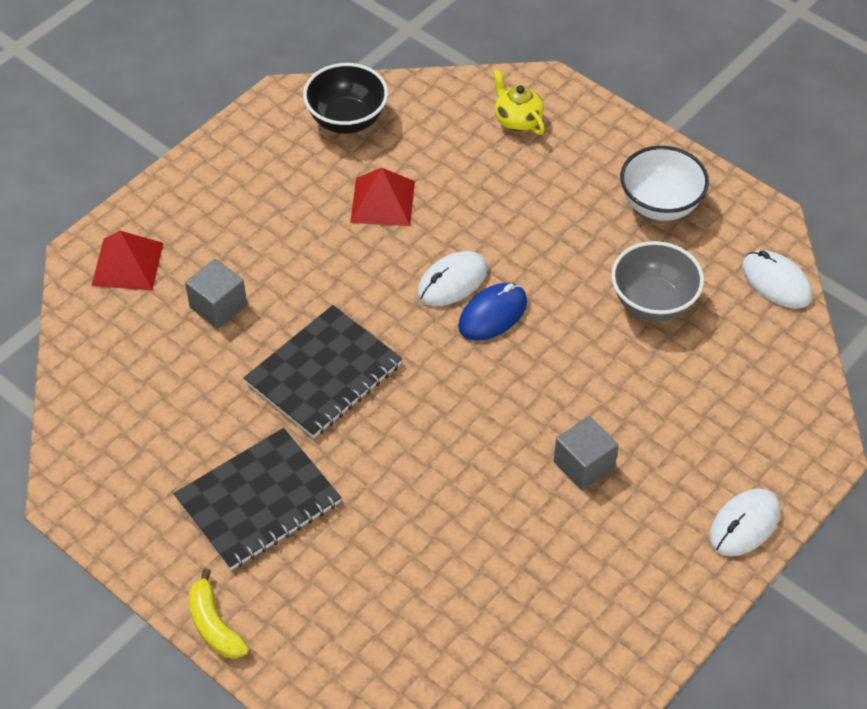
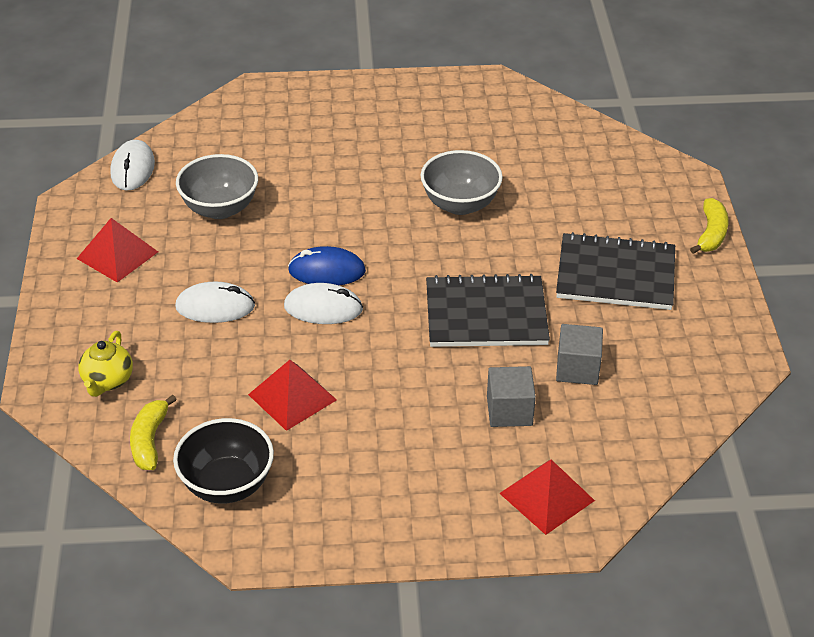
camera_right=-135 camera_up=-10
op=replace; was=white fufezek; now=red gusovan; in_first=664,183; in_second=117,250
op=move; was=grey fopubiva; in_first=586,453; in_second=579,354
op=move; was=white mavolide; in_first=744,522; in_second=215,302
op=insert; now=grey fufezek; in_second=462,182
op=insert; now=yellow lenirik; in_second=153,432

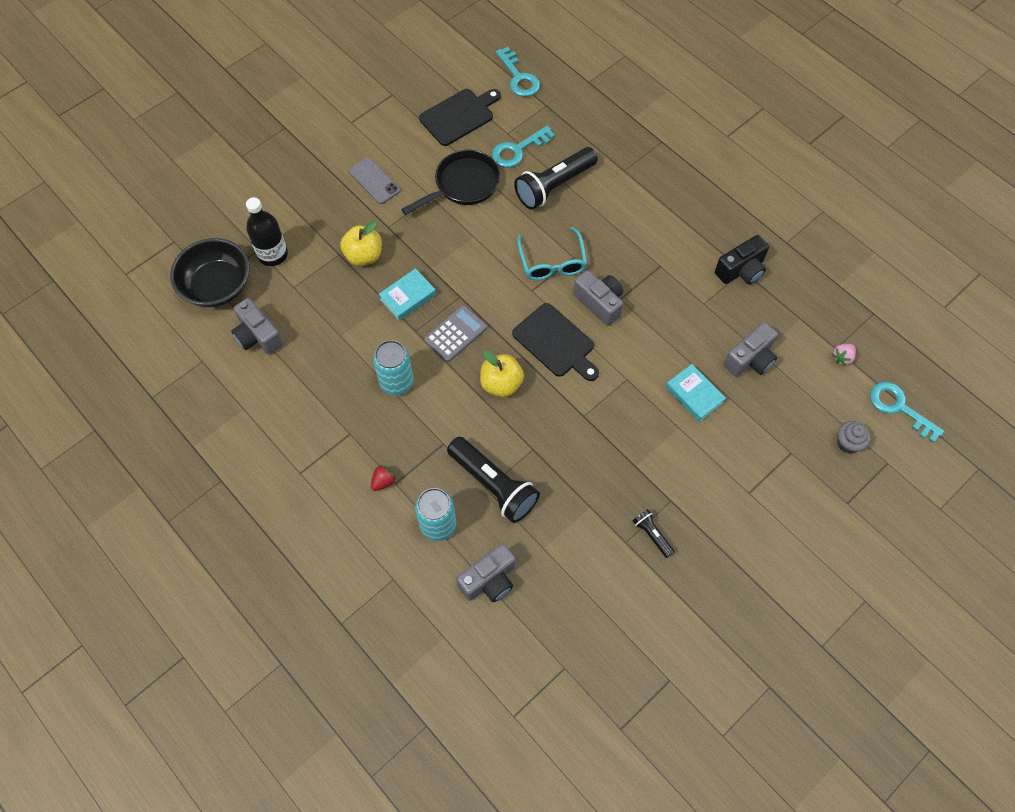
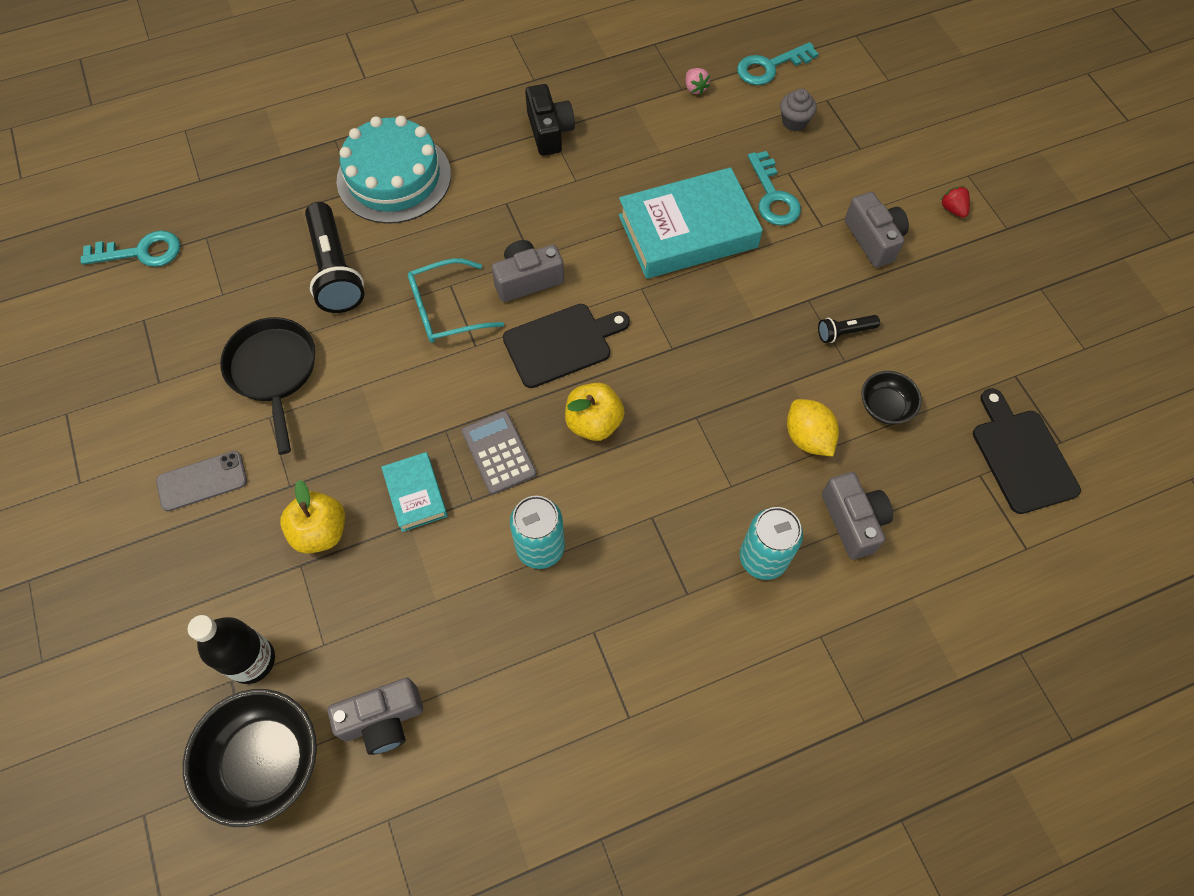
camera_right=-70 camera_up=0
op=move; was=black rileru; in_first=460,117; in_second=1027,451
op=move; was=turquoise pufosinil; in_first=523,147; in_second=774,188
op=rotate; was=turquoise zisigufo; in_first=552,253; in_second=456,300; clockwise=150
op=move; was=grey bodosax; in_first=751,349; in_second=877,230
op=resize; was=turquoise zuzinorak; in_first=696,393; in_second=691,223; ratio=2.01
op=delete; was=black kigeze; in_first=493,480
op=move; was=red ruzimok; in_first=383,478; in_second=955,202
op=insert; now=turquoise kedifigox; in_second=394,170
op=insert; now=black fufezek; in_second=891,397
op=insert; now=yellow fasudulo; in_second=813,427

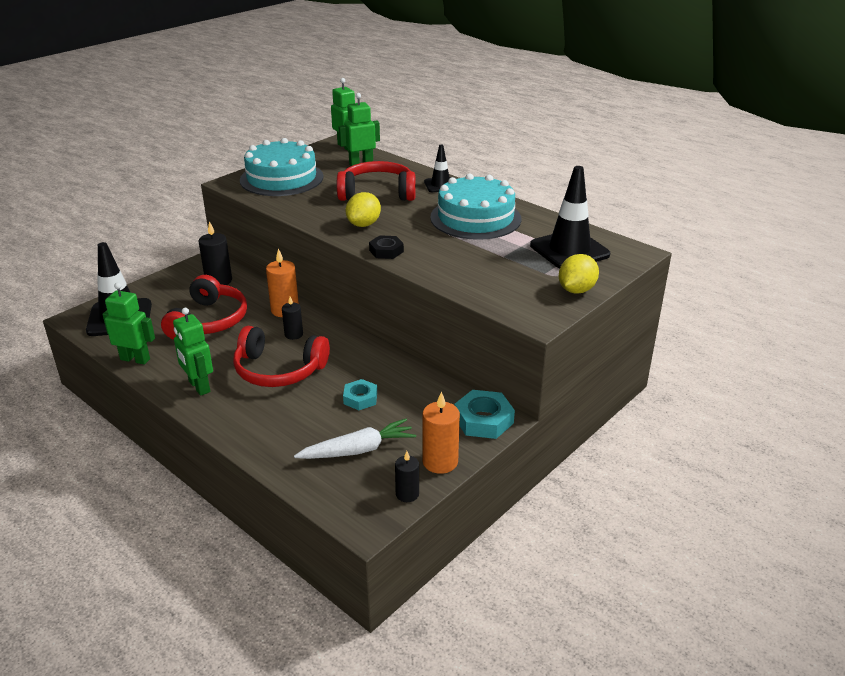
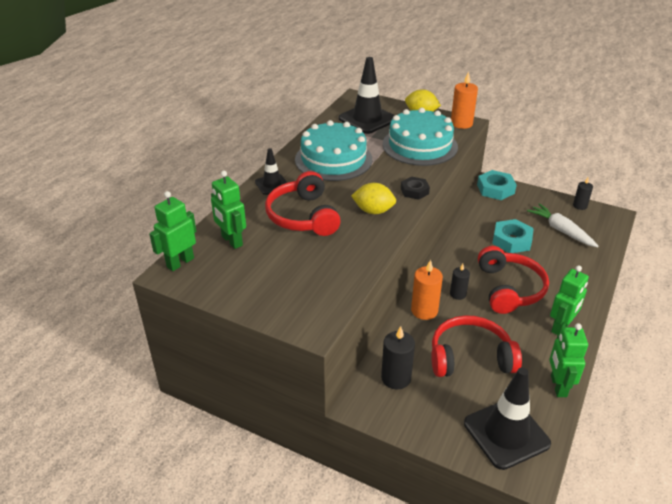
camera_right=-105 camera_up=5
op=move; was=turquoise kedifigox; in_first=282,167; in_second=420,137
op=resize; was=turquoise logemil; in_first=360,394; in_second=513,236; ratio=1.56
op=move; was=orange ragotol; in_first=441,432; in_second=464,100

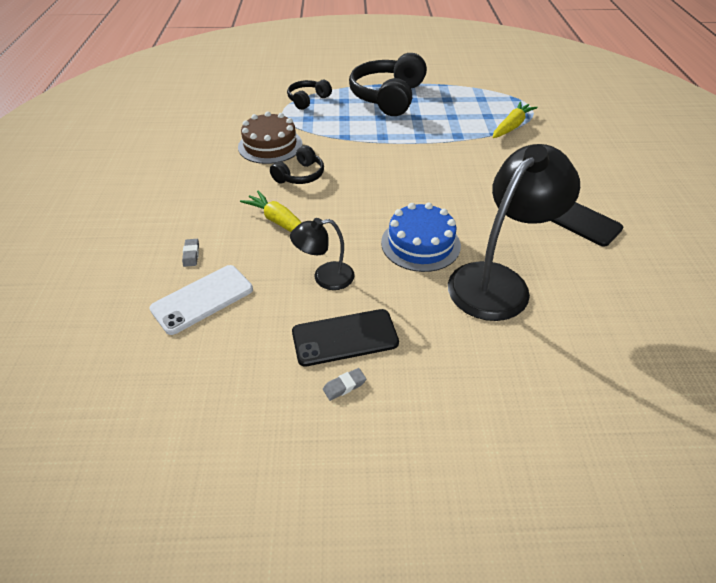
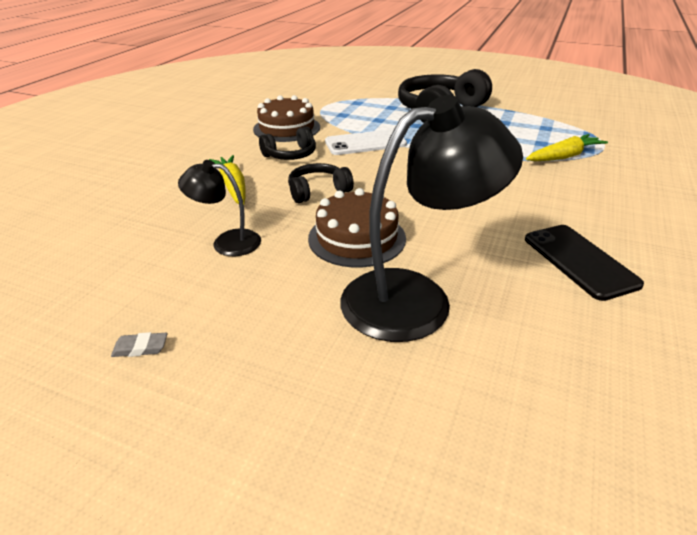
camera_right=25 camera_up=-10
op=move; was=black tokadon; in_first=309,95; in_second=321,183
op=recolor; was=blue kedifigox; now=brown kedifigox; in_first=421,237; in_second=357,228
op=delete; was=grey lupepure; in_first=190,253
op=move; was=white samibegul; in_first=201,300; in_second=366,142
op=delete; was=black samibegul; in_first=345,337

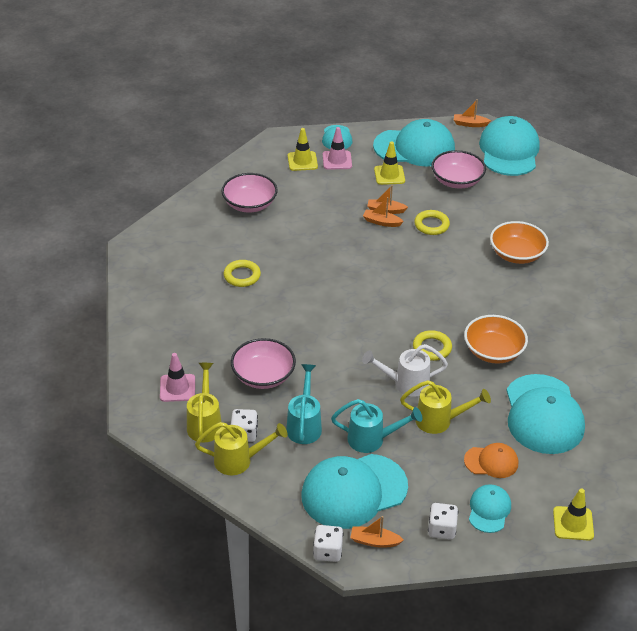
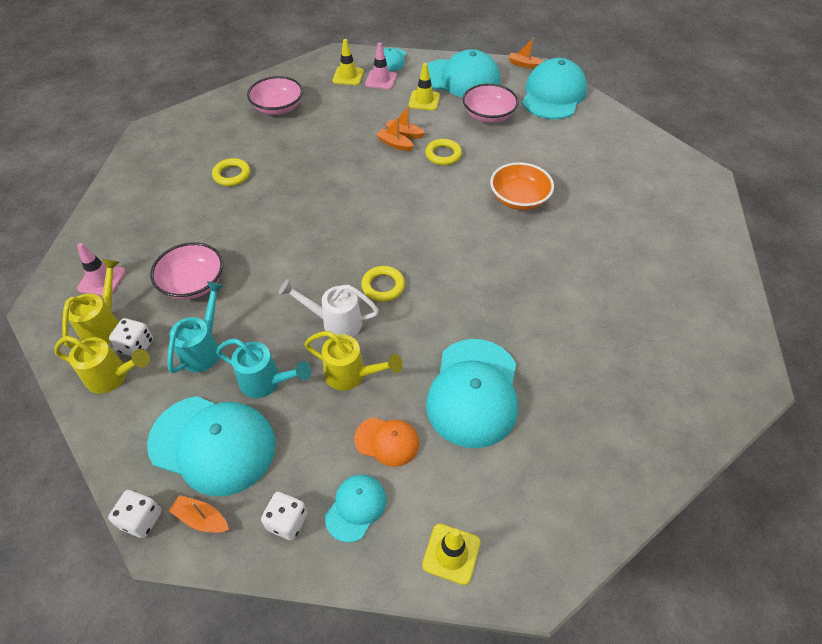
camera_right=15 camera_up=10
op=delete; was=orange fufezek; in_first=496,339
op=rotate; was=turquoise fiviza; in_first=354,491; in_second=211,446; clockwise=-150

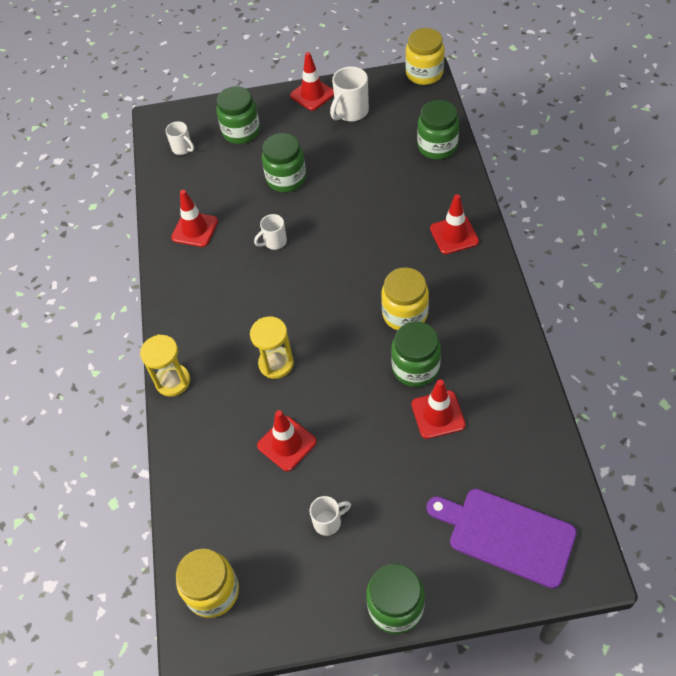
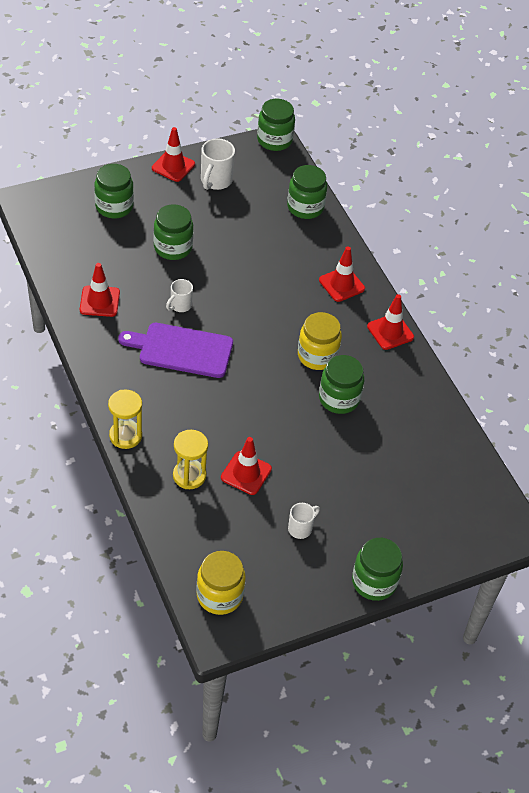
camera_right=-25 camera_up=-5
op=recolor; was=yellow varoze; now=green varoze; in_first=424,56; in_second=276,125
op=delete; was=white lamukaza; in_first=180,138
op=move; was=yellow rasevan; in_first=272,348; in_second=190,459
op=move; was=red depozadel; in_first=439,409; in_second=390,322
op=move; was=purple rileru; in_first=502,539; in_second=175,350

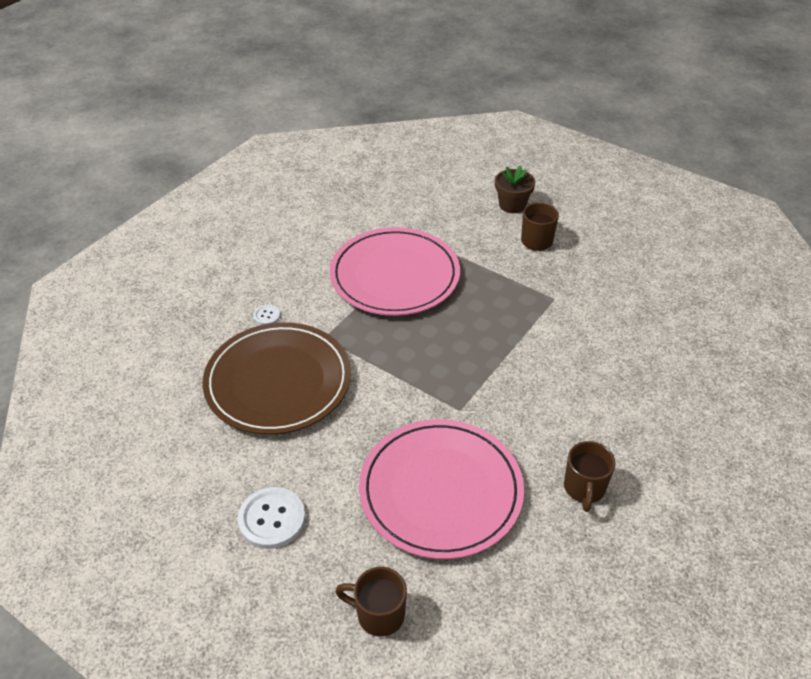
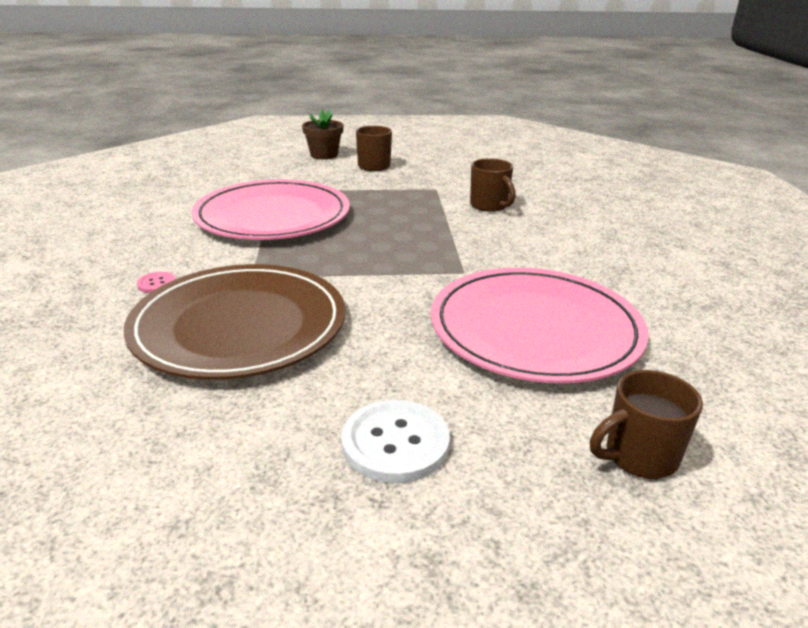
camera_right=-40 camera_up=-15
op=recolor; was=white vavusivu; now=pink vavusivu; in_first=267,315; in_second=156,282
op=move; was=brown lamukaza; in_first=590,476; in_second=493,185

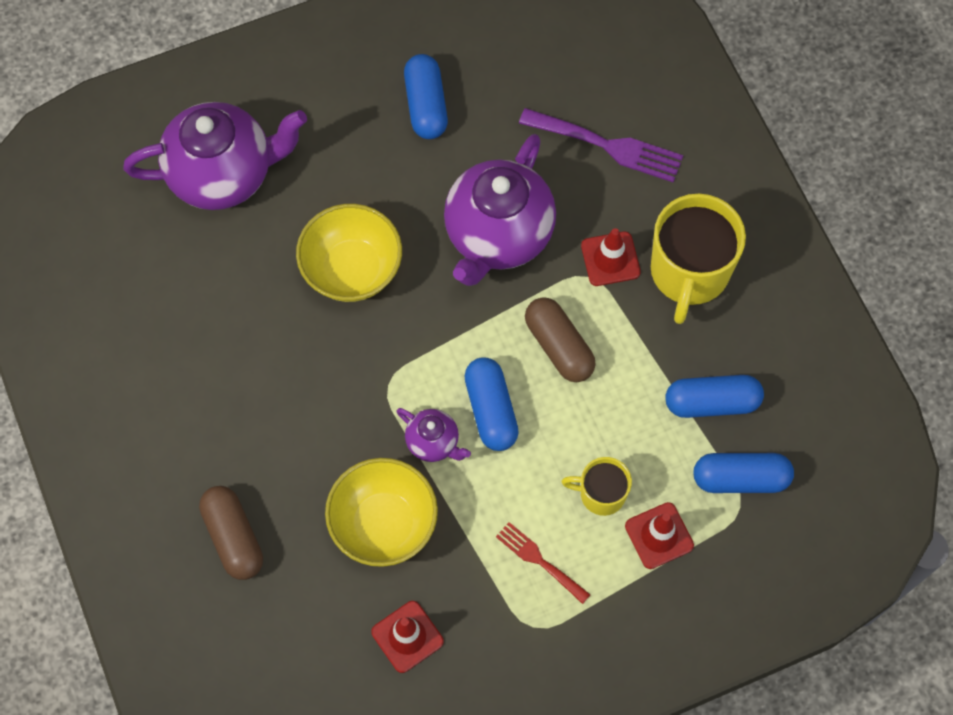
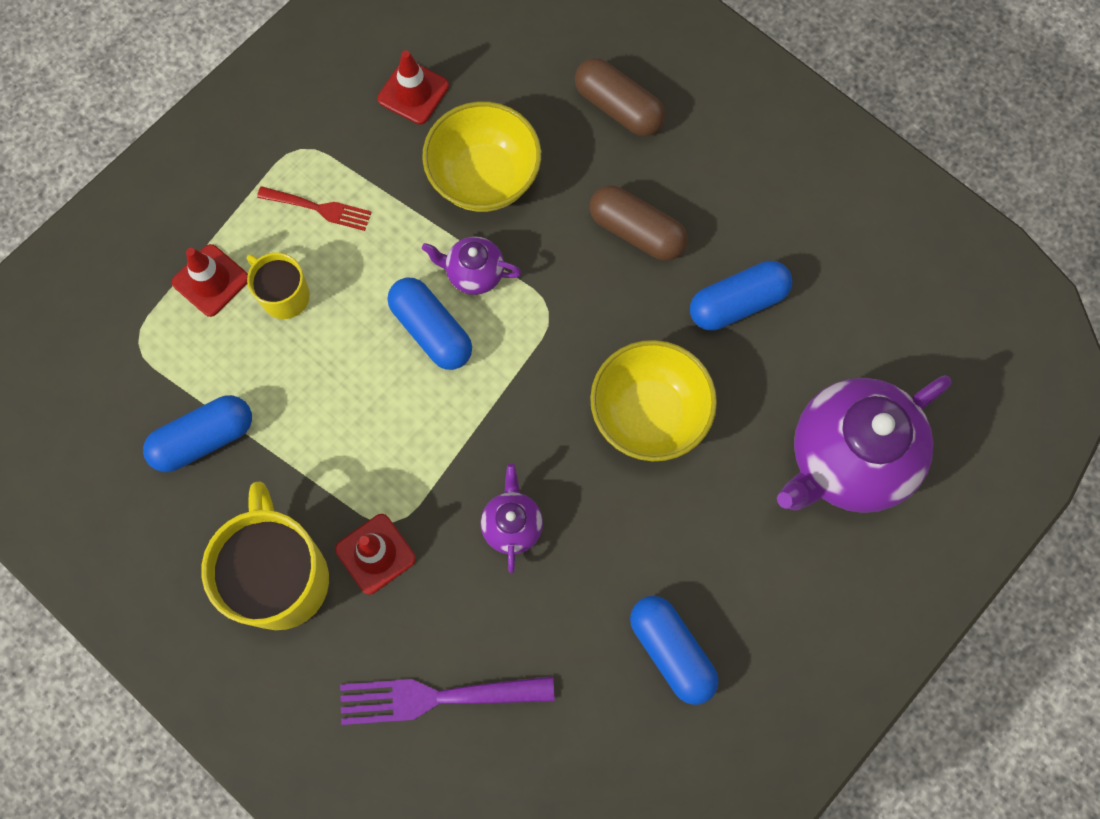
camera_right=155 camera_up=5
op=resize; was=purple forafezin; in_first=500,210; in_second=512,518; ratio=0.46
op=move; was=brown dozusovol; in_first=560,339; in_second=638,223
op=move; was=blue dozusovol; in_first=743,473; in_second=741,296
op=rotate; was=yellow lamukaza; in_first=597,486; in_second=278,286; clockwise=-120

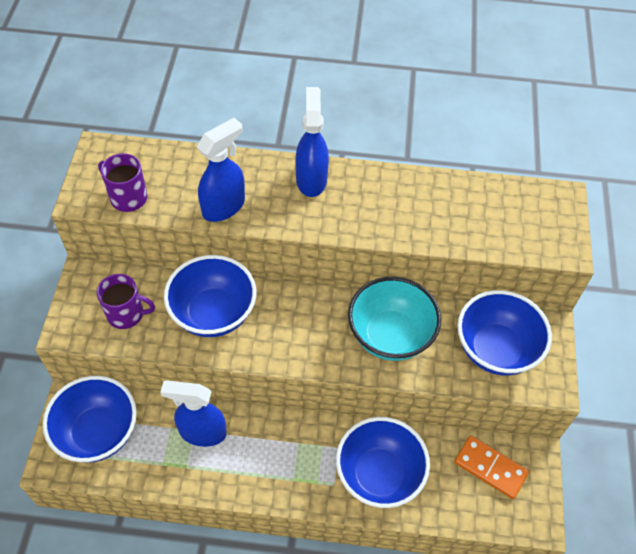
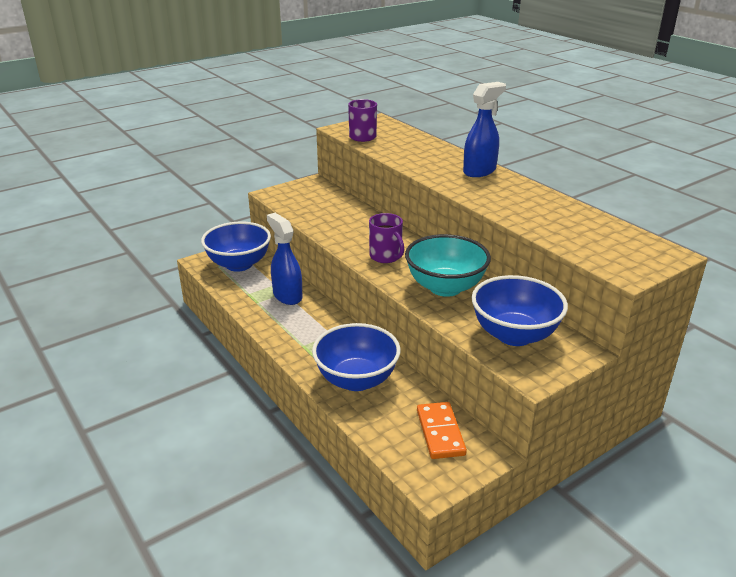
camera_right=50 camera_up=-25
op=delete; was=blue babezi; in_first=221,170
op=delete; was=blue fufezek; in_first=210,296
op=move; was=purple lamukaza; in_first=126,301; in_second=386,238

